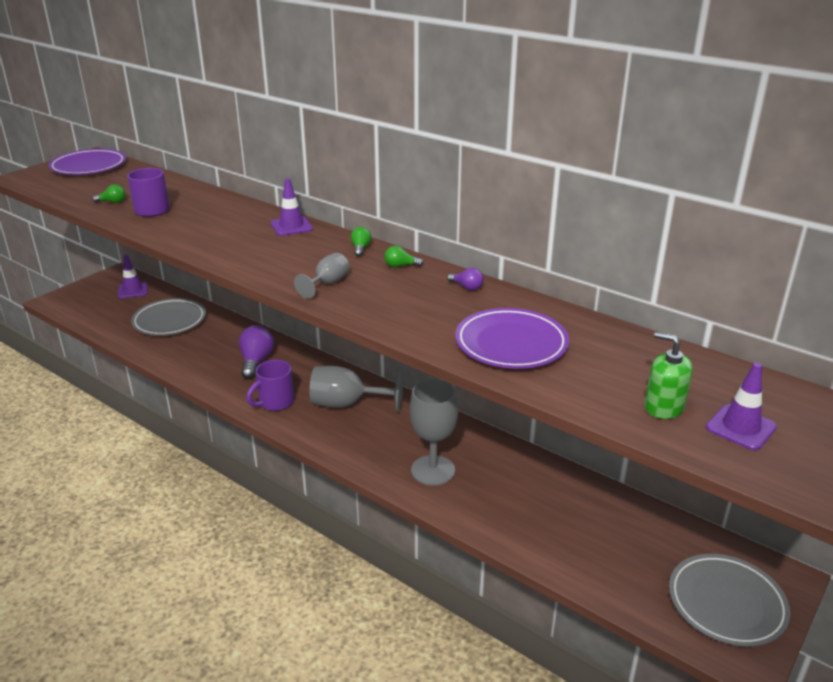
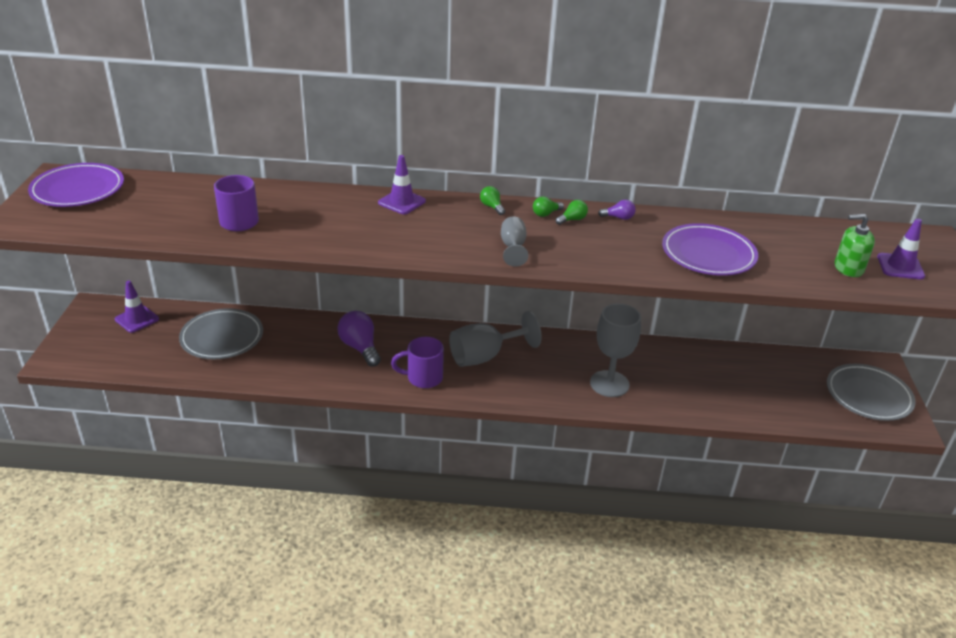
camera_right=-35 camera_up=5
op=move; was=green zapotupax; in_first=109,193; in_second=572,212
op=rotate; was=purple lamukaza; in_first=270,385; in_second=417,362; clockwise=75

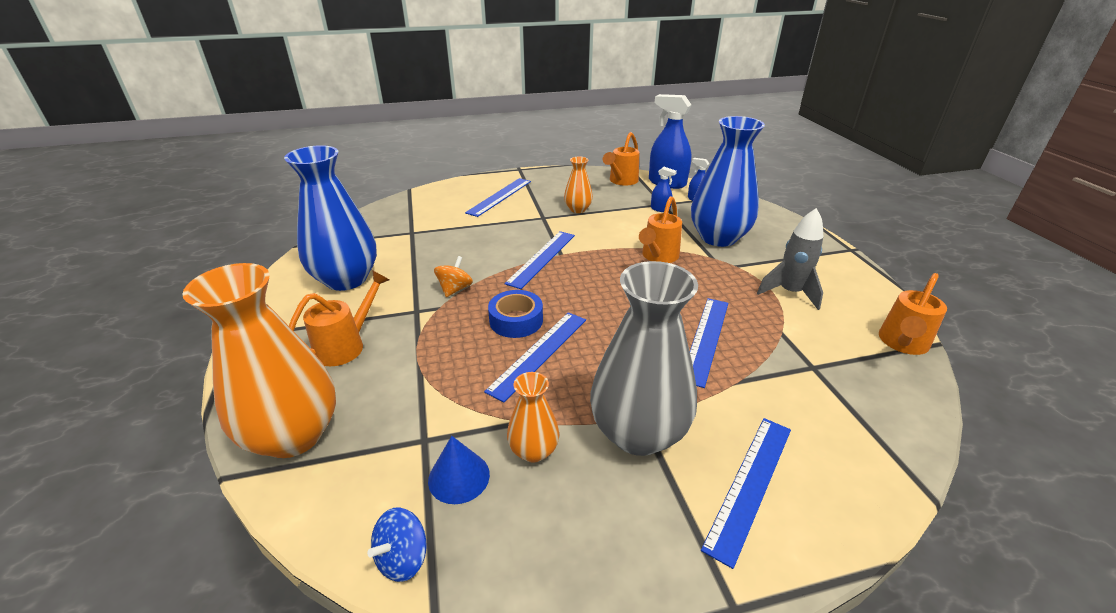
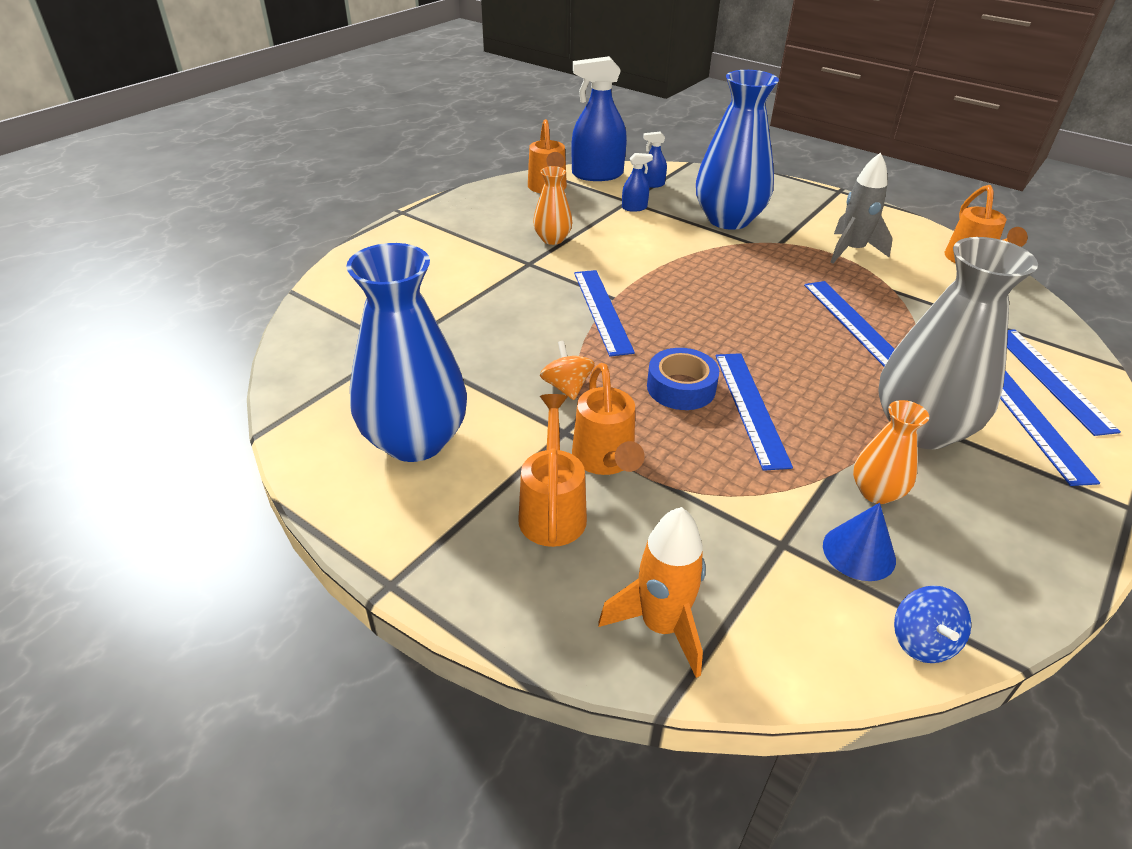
camera_right=-40 camera_up=5
op=move; was=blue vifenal; in_first=498,197; in_second=1064,382
op=move; was=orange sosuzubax; in_first=660,229; in_second=608,419
op=replace; was=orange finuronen; now=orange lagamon; in_first=259,360; in_second=652,592

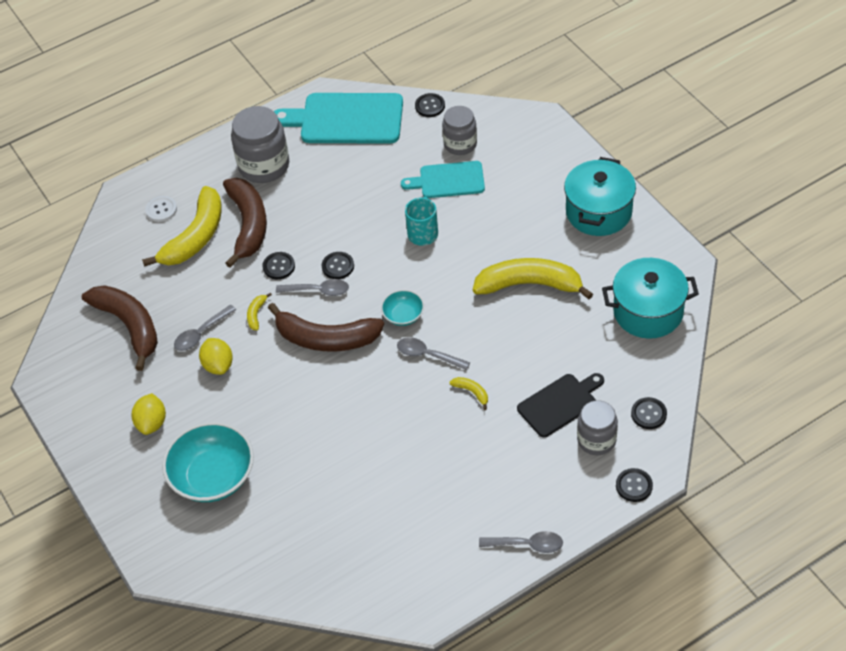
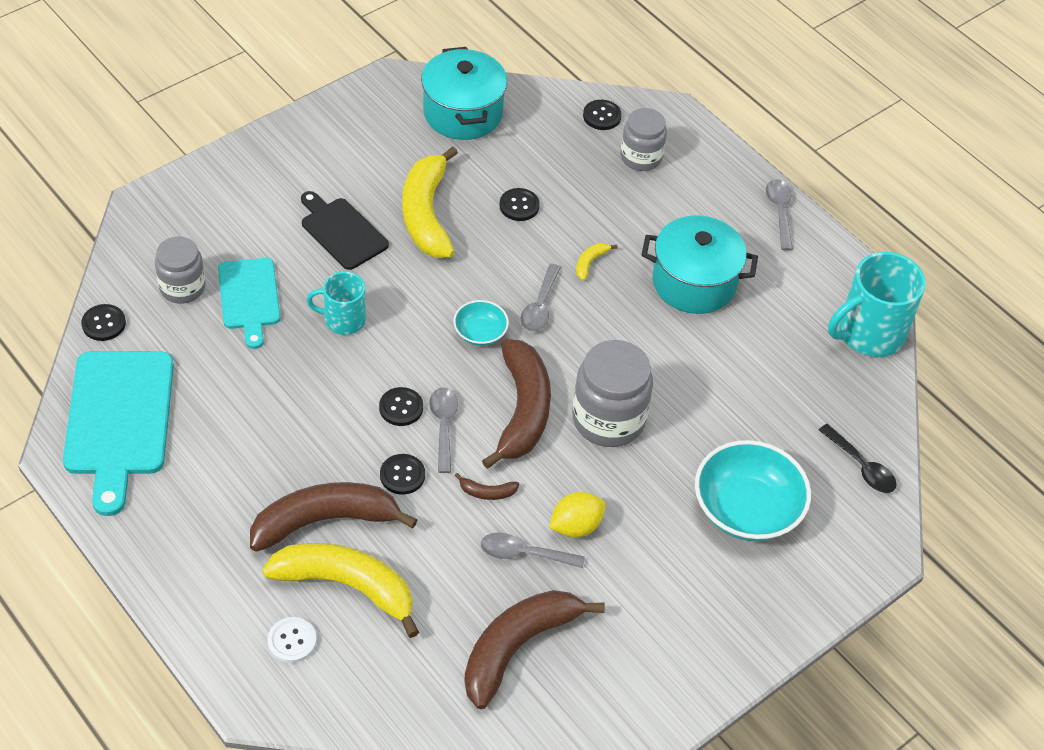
camera_right=-105 camera_up=0
op=move; was=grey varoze; in_first=260,144; in_second=612,393
op=move; was=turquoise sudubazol; in_first=600,196; in_second=699,264
op=recolor; was=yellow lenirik; now=brown lenirik; in_first=259,311; in_second=487,486
op=rotate; was=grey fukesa; in_first=205,328; in_second=533,550; clockwise=150
op=move; was=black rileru; in_first=560,405; in_second=345,230
op=delete; was=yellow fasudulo; in_first=148,414
op=move; was=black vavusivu; in_first=634,485; in_second=519,204
op=insert; now=turquoise lamukaza; in_second=877,304
op=insert; now=black fukesa; in_second=858,458

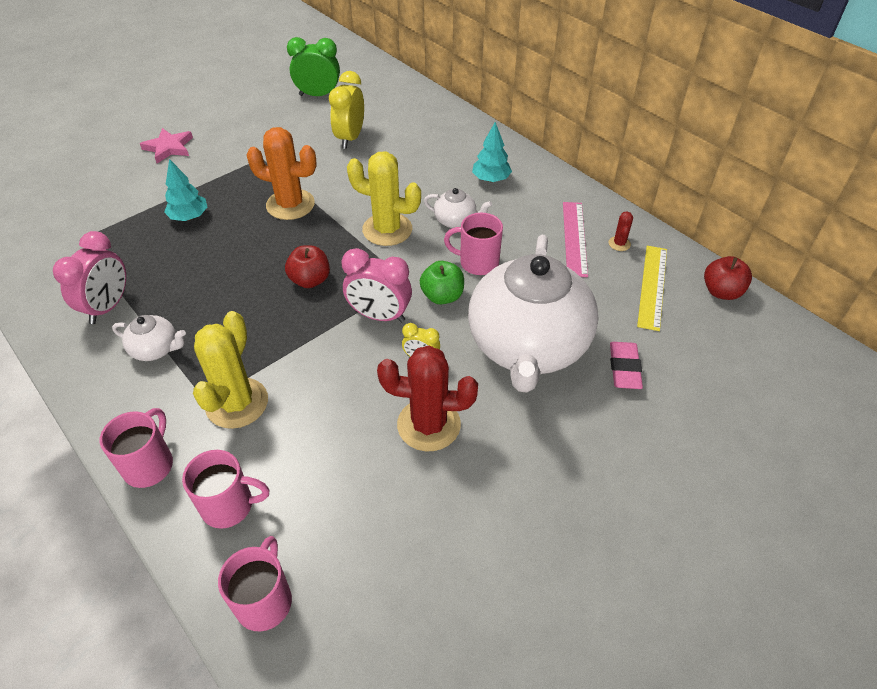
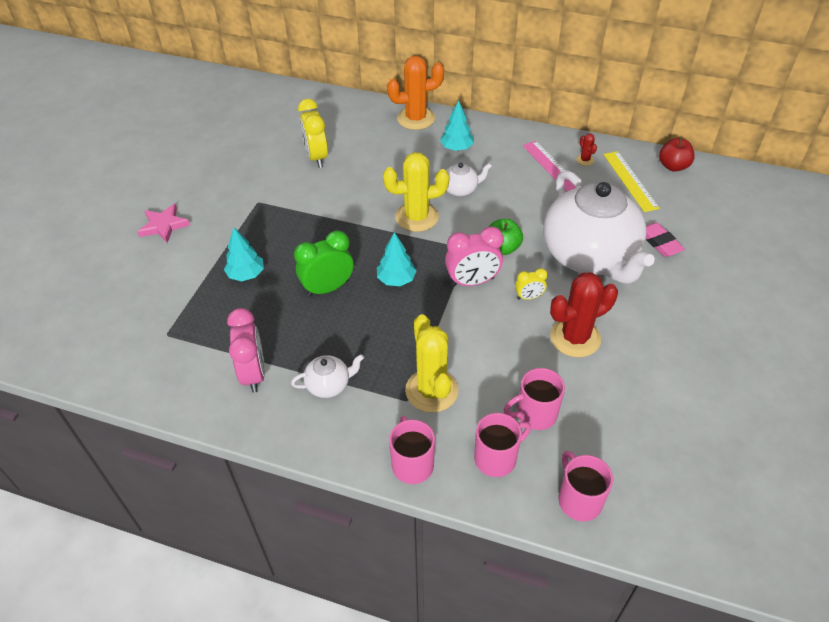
camera_right=-30 camera_up=0
op=move; was=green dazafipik; in_first=313,66; in_second=323,264
op=move; was=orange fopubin; in_first=282,173; in_second=415,93
op=move; was=pink lamukaza; in_first=473,244; in_second=534,399
op=replace; was=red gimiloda; now=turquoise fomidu; in_first=307,266; in_second=397,259

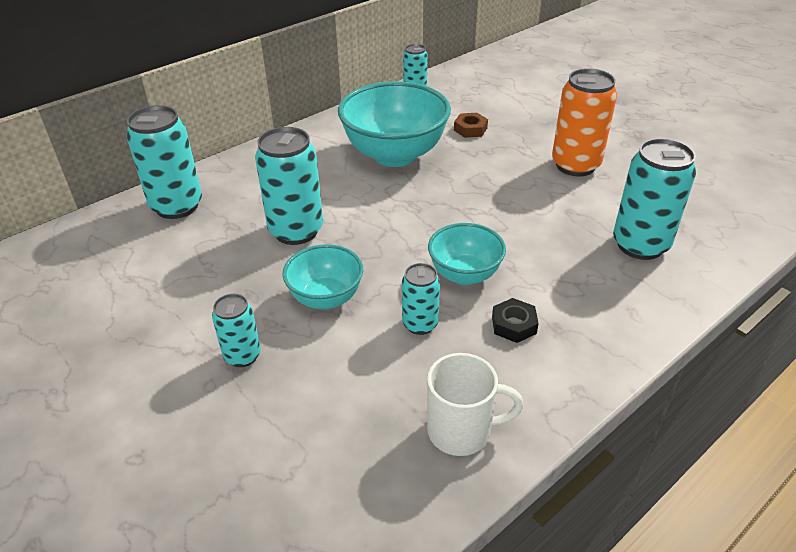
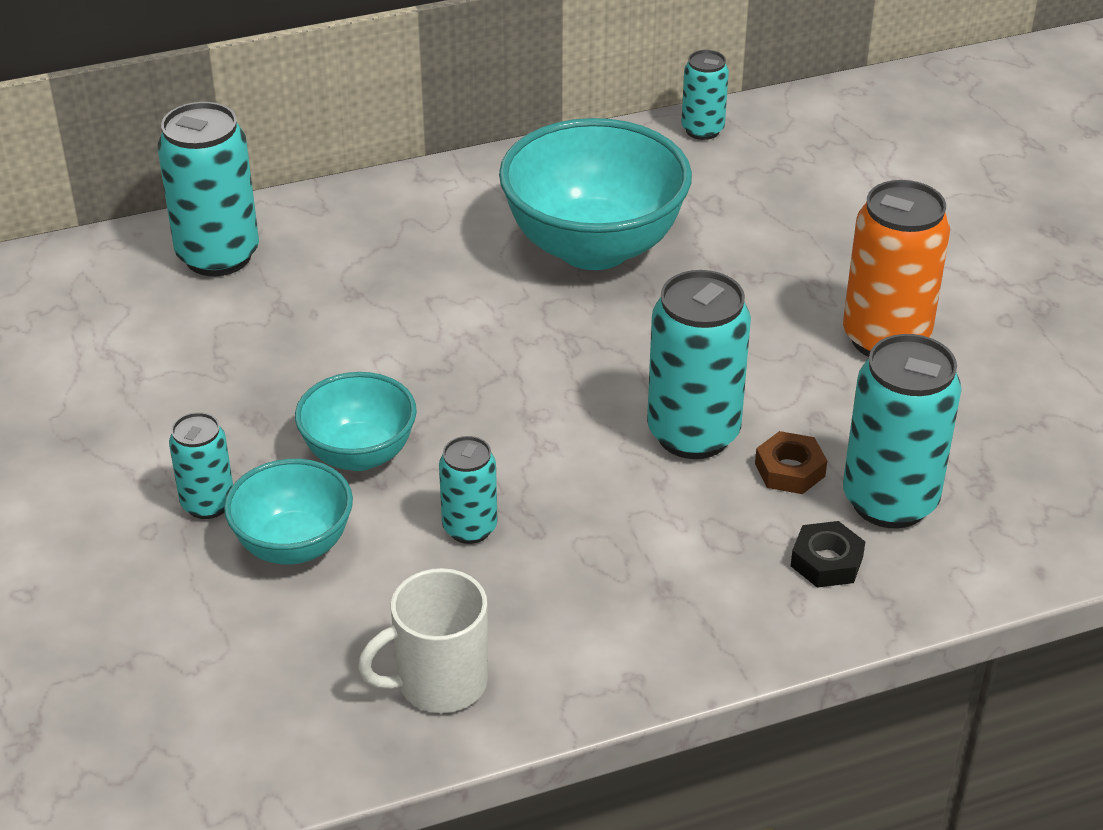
camera_right=20 camera_up=0
op=move; was=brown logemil; in_first=471,125; in_second=791,462
op=move; was=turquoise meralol; in_first=289,186; in_second=699,364
op=move; was=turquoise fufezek; in_first=467,254; in_second=288,512
op=move; was=black logemil; in_first=515,320; in_second=828,554
op=rotate; was=white lamukaza; in_first=475,404; in_second=423,640; clockwise=135

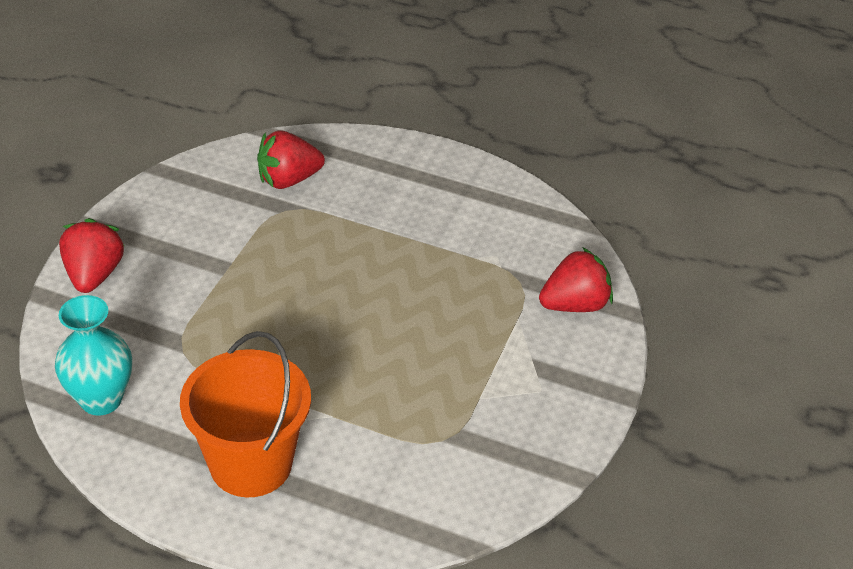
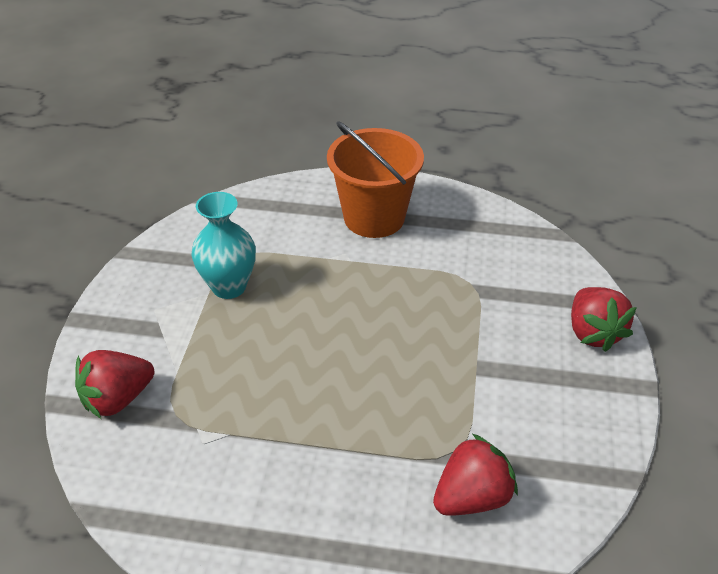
camera_right=170 camera_up=0
op=move; was=turquoise finuronen; in_first=93,355; in_second=223,245

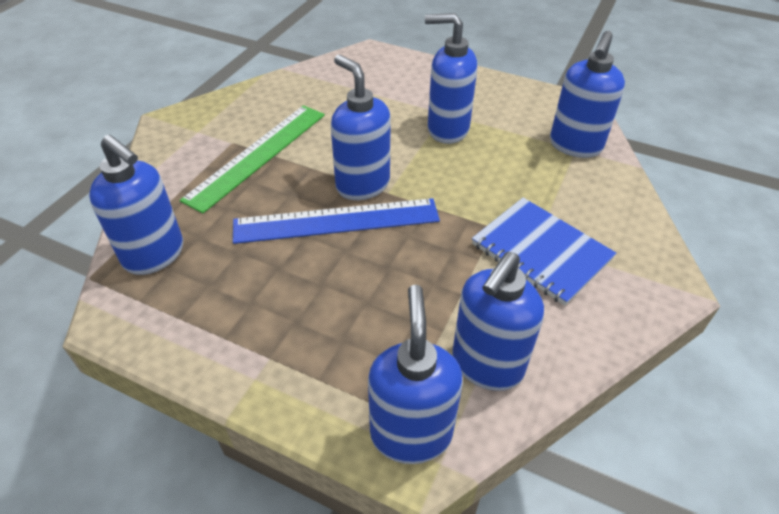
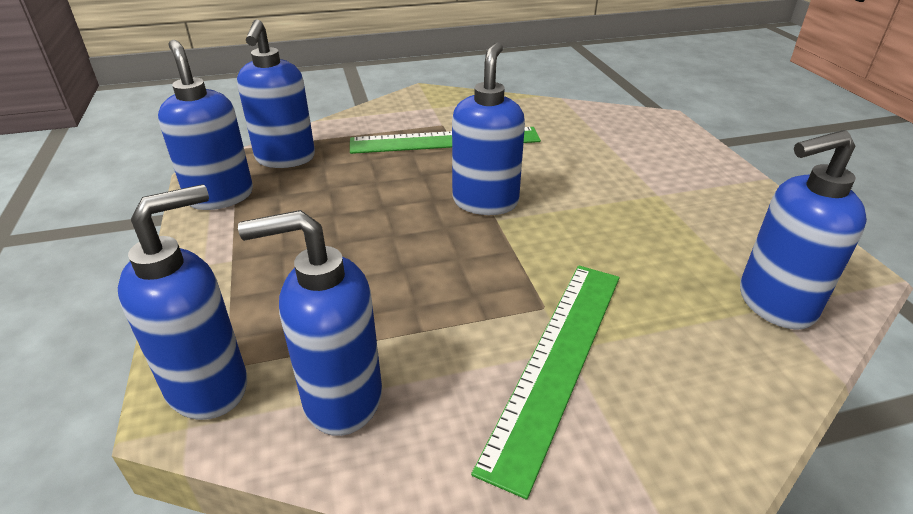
camera_right=50 camera_up=-10
op=move; was=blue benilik; in_first=451,78; in_second=205,125
op=delete; was=blue vifenal; in_first=336,221
op=replace; was=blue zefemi; now=green vifenal; in_first=544,252; in_second=545,382

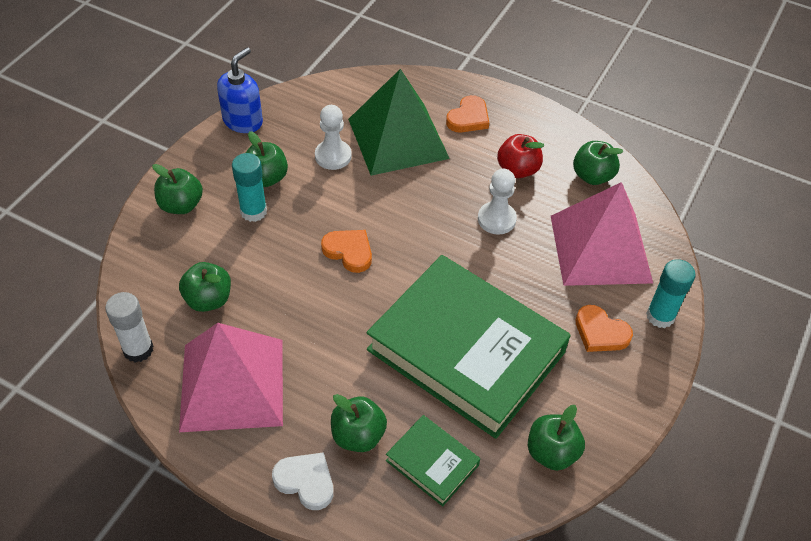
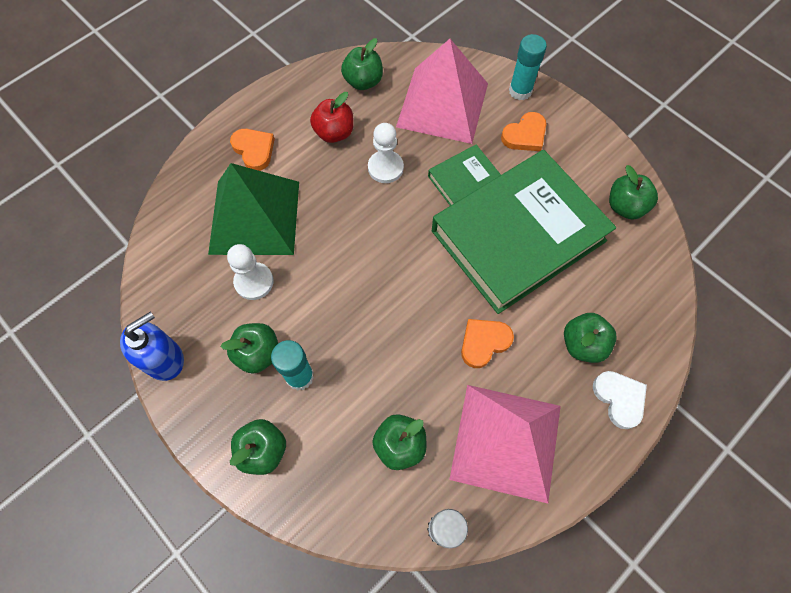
camera_right=-70 camera_up=15
op=rotate; was=blue benilik; in_first=240,90; in_second=152,346; clockwise=90
op=move; was=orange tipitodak; in_first=346,251; in_second=487,343
op=move; was=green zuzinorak; in_first=433,460; in_second=464,175
op=rotate; was=white tipitodak; in_first=303,481; in_second=620,400; clockwise=105

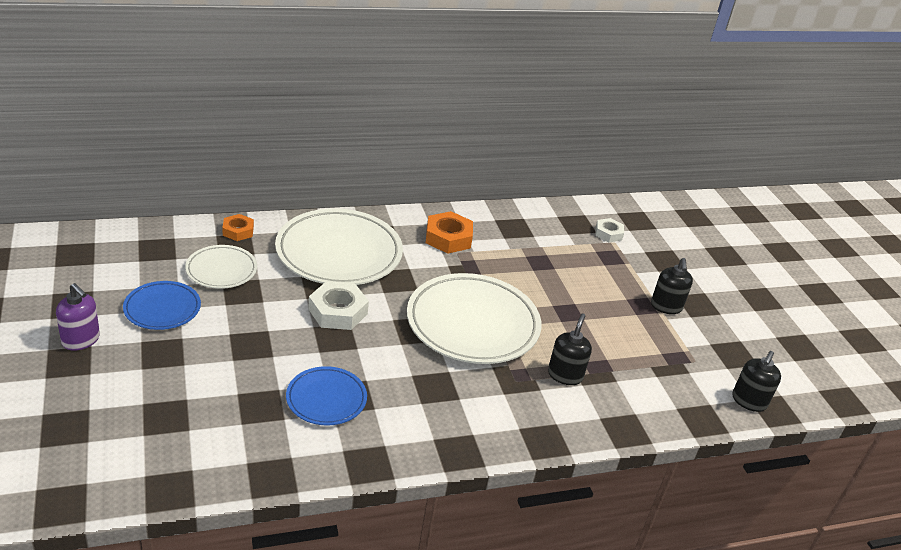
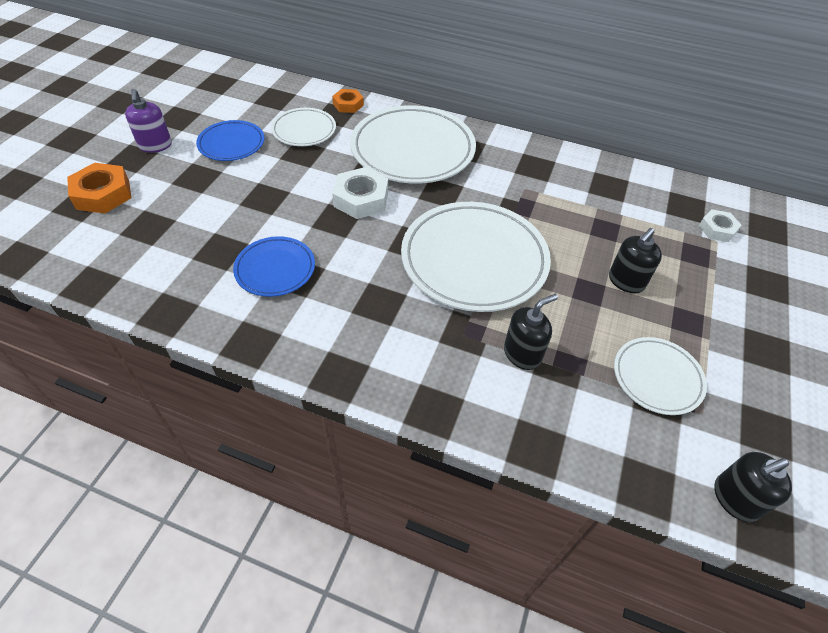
camera_right=40 camera_up=15
op=move; was=orange logemil; in_first=449,232; in_second=99,188
op=move; was=black benilik; in_first=672,286; in_second=635,260
op=insert; now=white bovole; in_second=660,376

